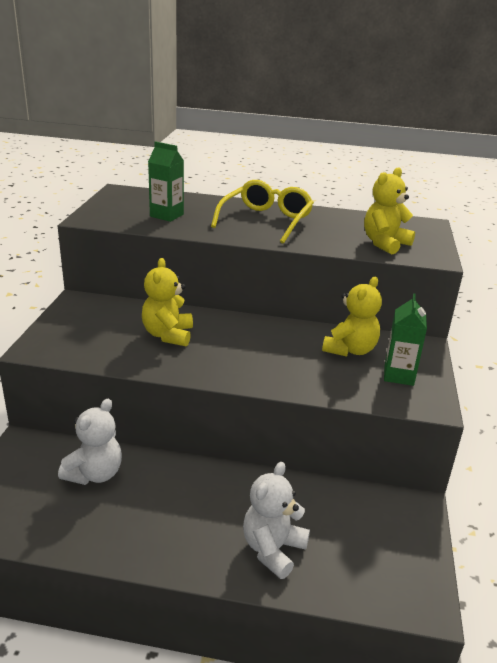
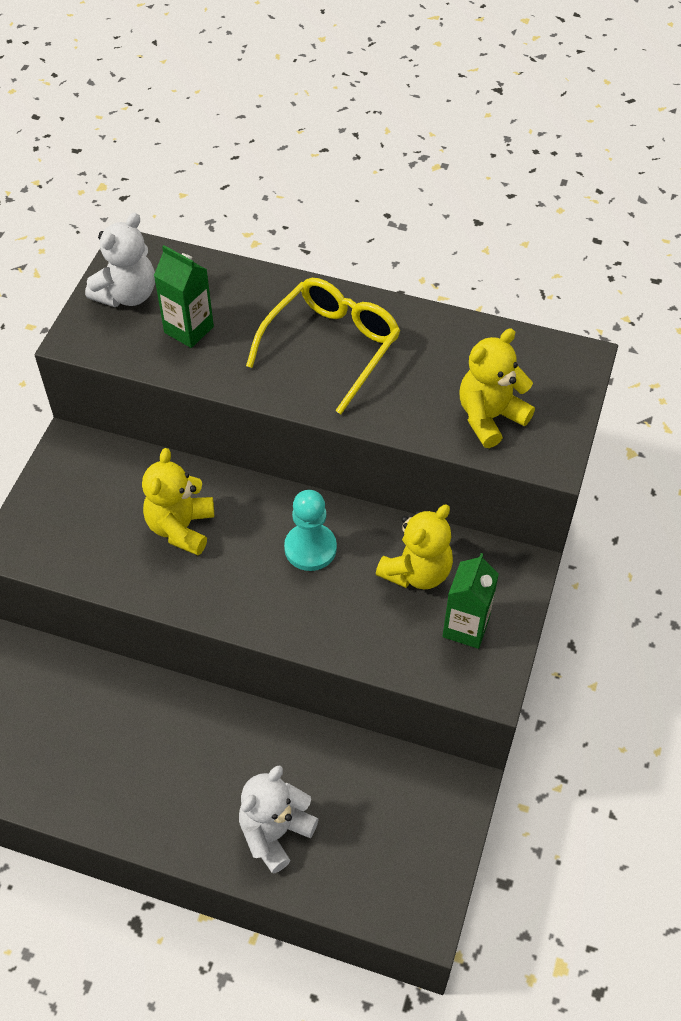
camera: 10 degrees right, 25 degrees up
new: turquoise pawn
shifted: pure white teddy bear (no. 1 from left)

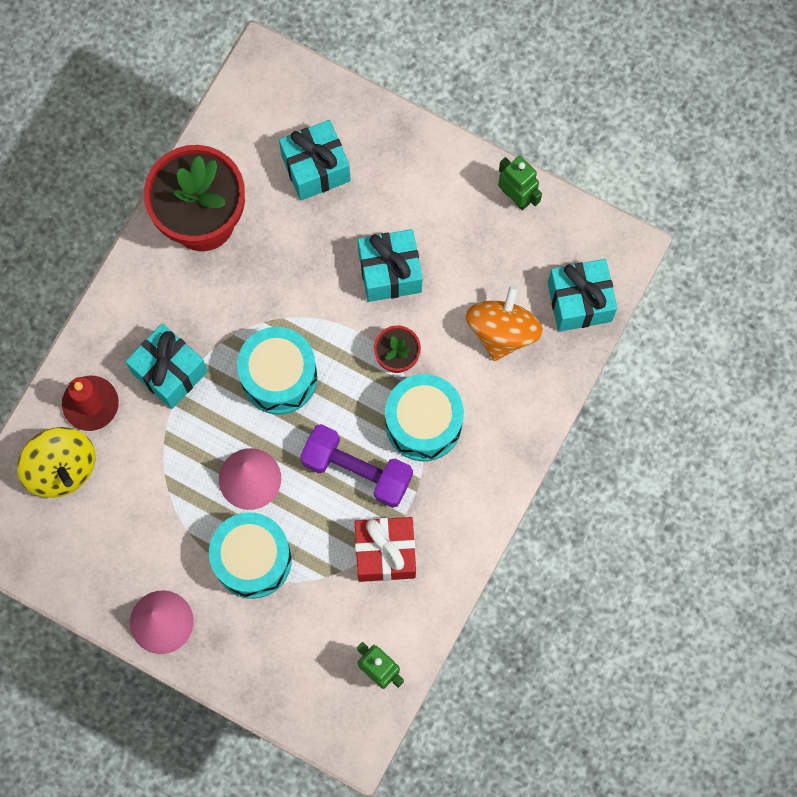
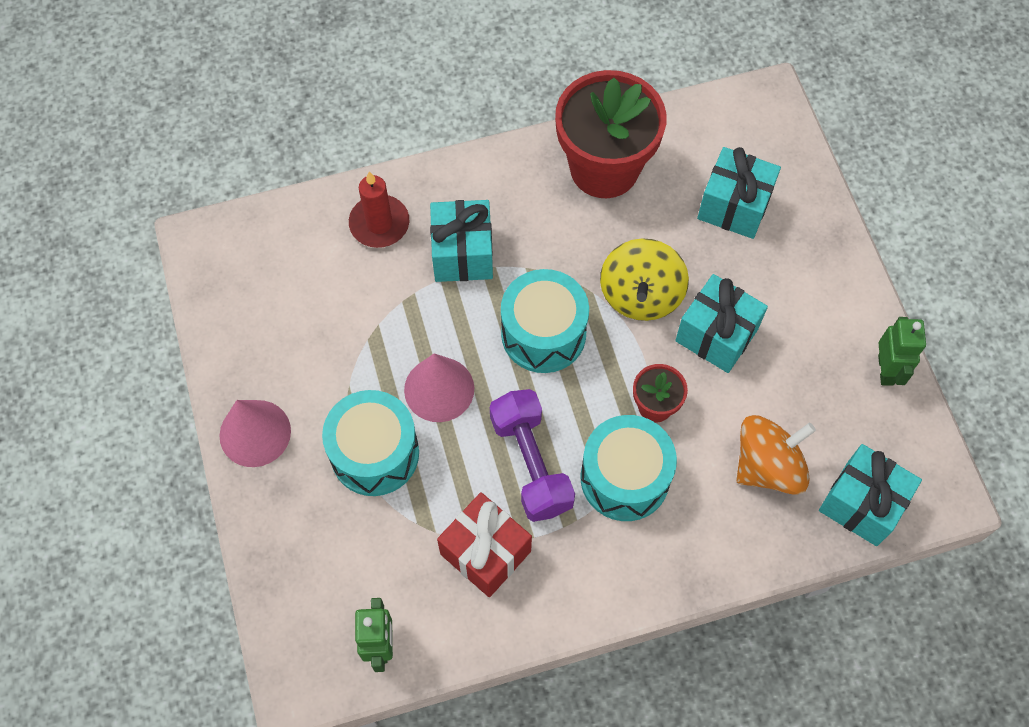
camera: 45 degrees right, 10 degrees down
shifted: yellow toy top

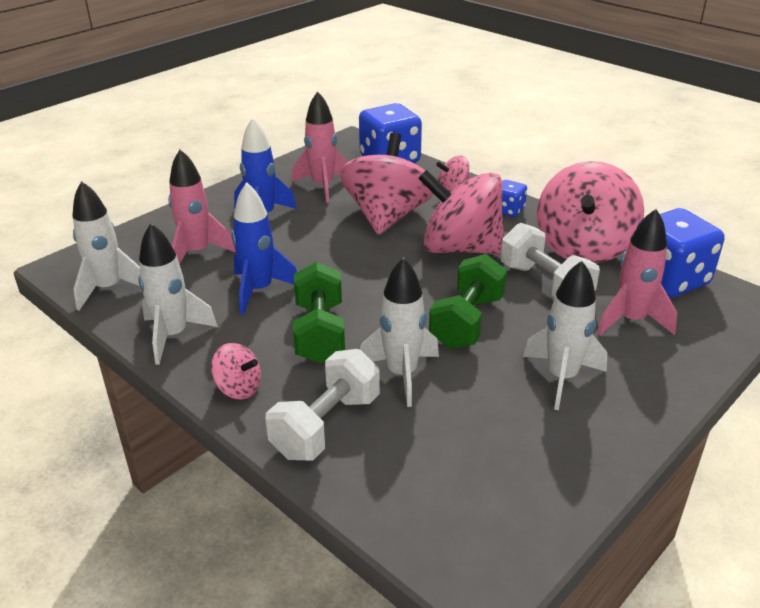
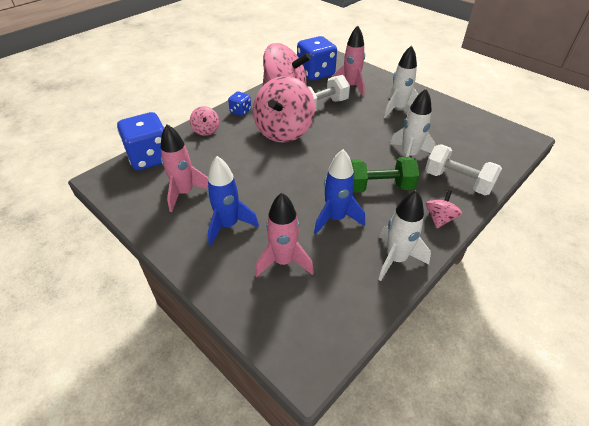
camera: 90 degrees left, 10 degrees up
gone: rose-pink toy top (no. 2 from left); pure white spaceship (no. 1 from left); green dumbbell (no. 2 from left)

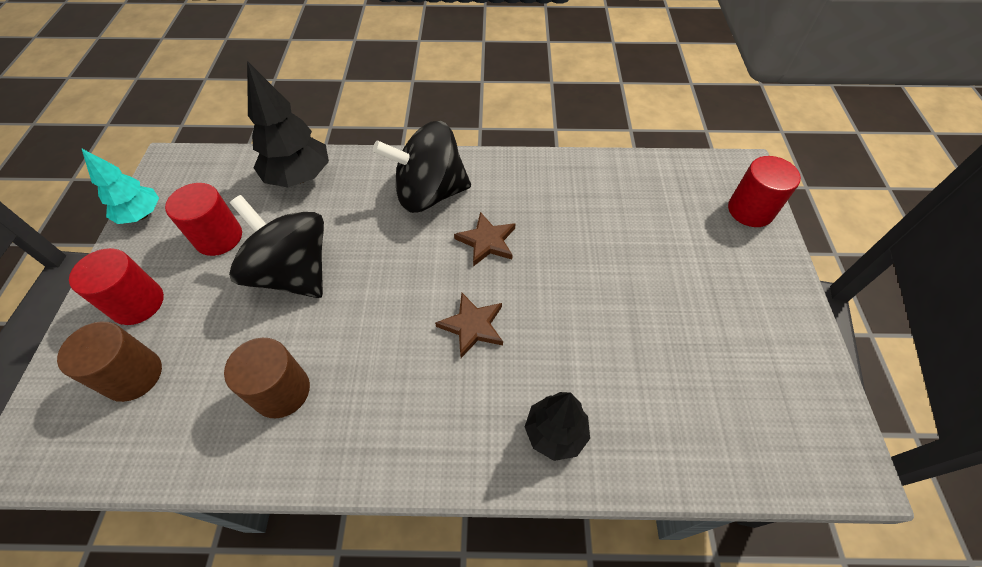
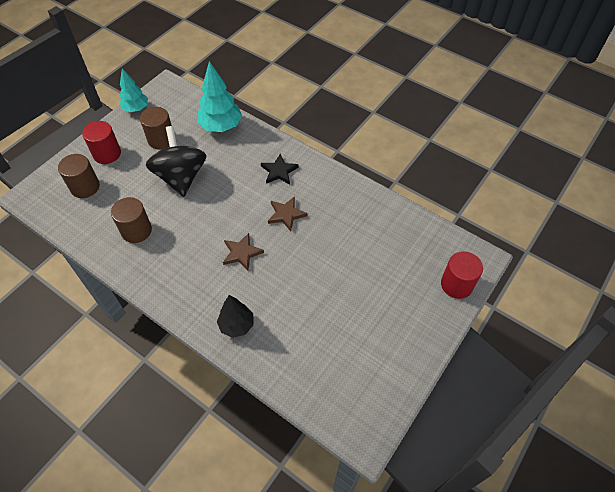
camera: 35 degrees right, 0 degrees up
swapped: ebony toy top (no. 2 from left) to ebony star shape
repainted: ebony fir tree (no. 1 from left) to turquoise fir tree (no. 2 from left); scarlet cylinder (no. 2 from left) to russet cylinder (no. 3 from left)

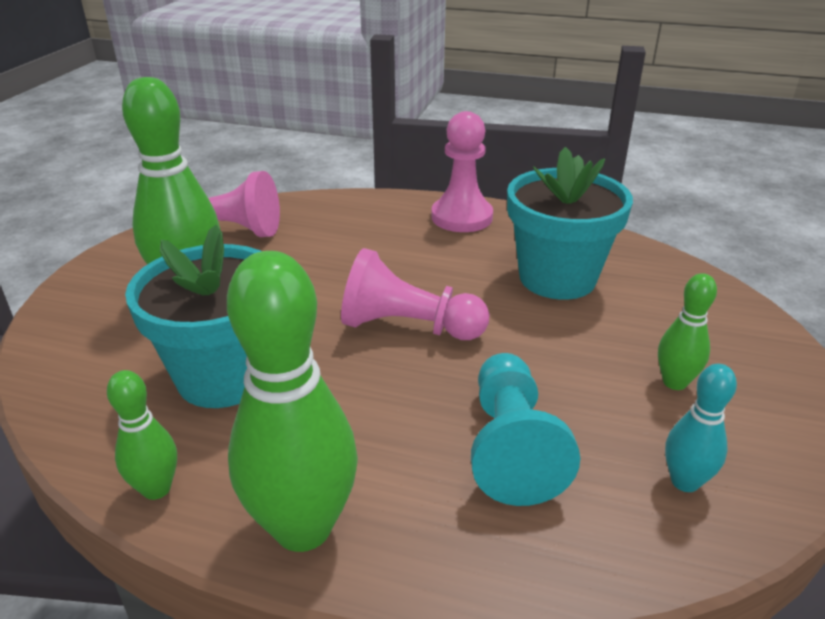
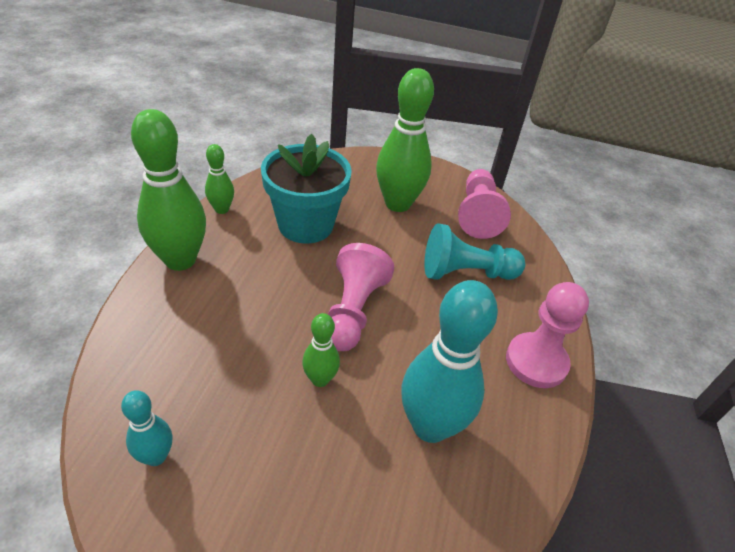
camera: 85 degrees right, 10 degrees up
shifted: green skittle (no. 4 from left in the first image) to green skittle (no. 3 from left); turquoise pawn
swapped: turquoise plant pot (no. 2 from left) to turquoise skittle (no. 2 from left)

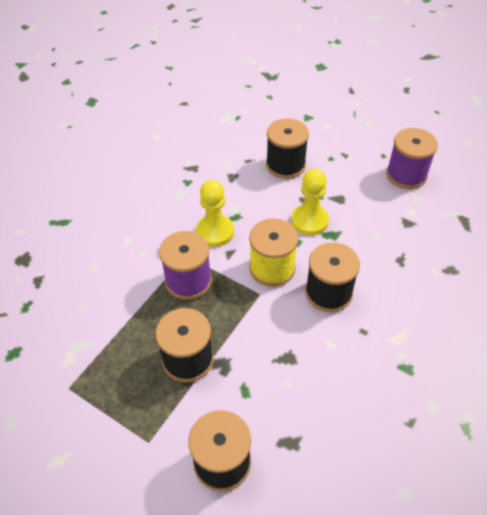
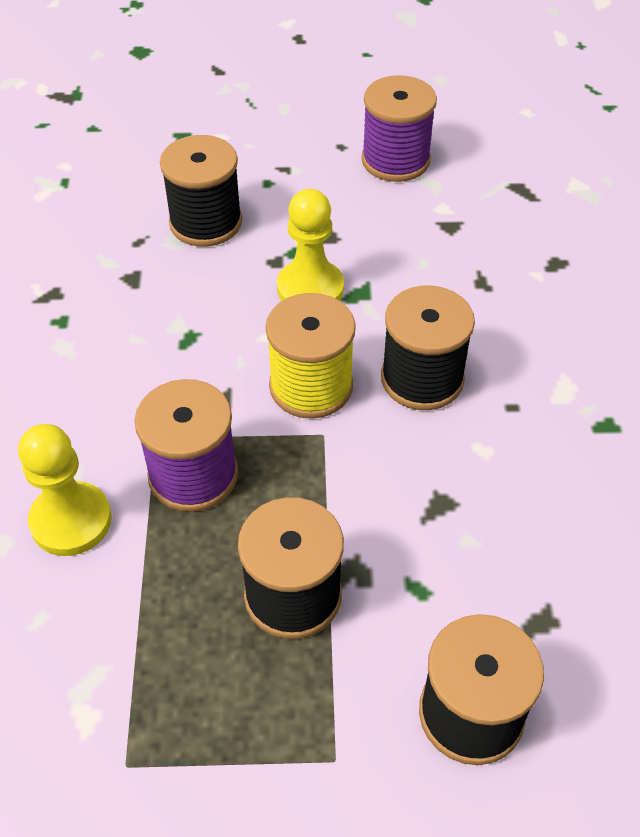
camera: 35 degrees left, 0 degrees up
shifted: yellow pawn (no. 1 from left)

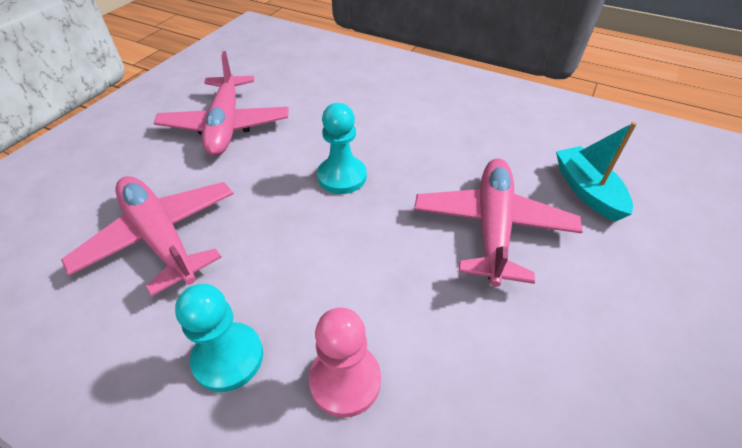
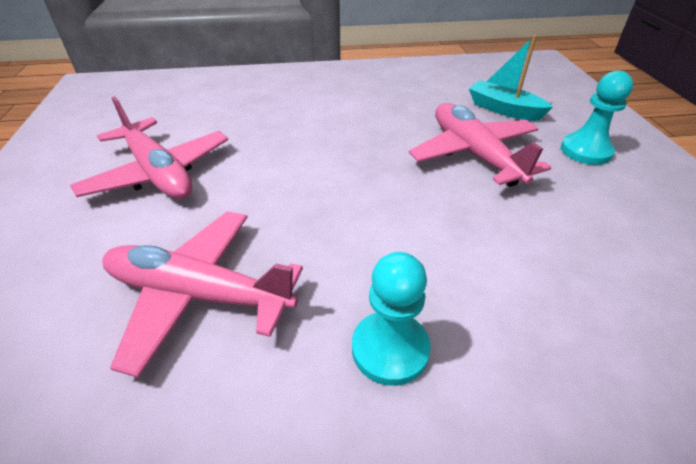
camera: 35 degrees left, 5 degrees down
gone: rose-pink pawn
shifted: turquoise pawn (no. 2 from left)

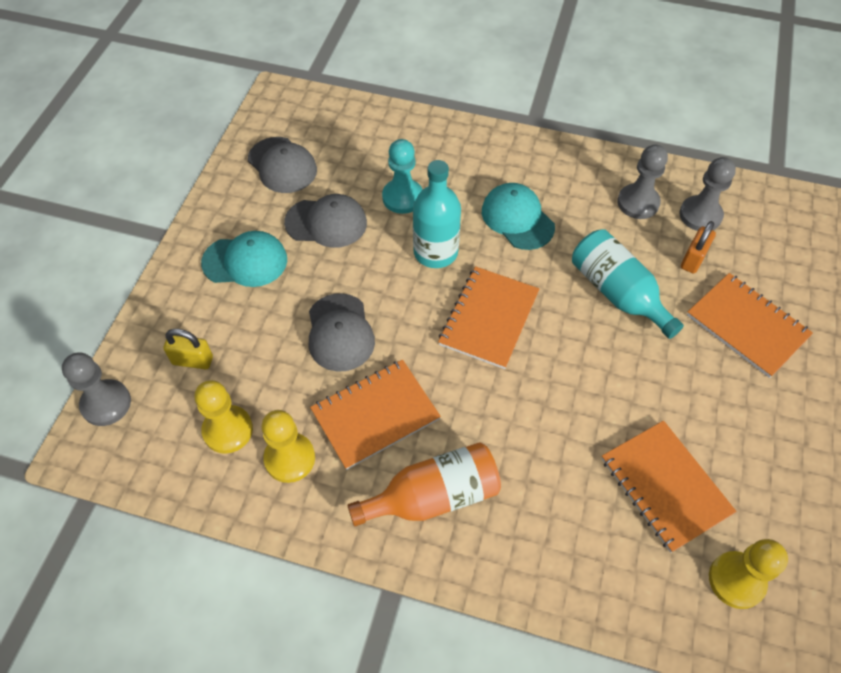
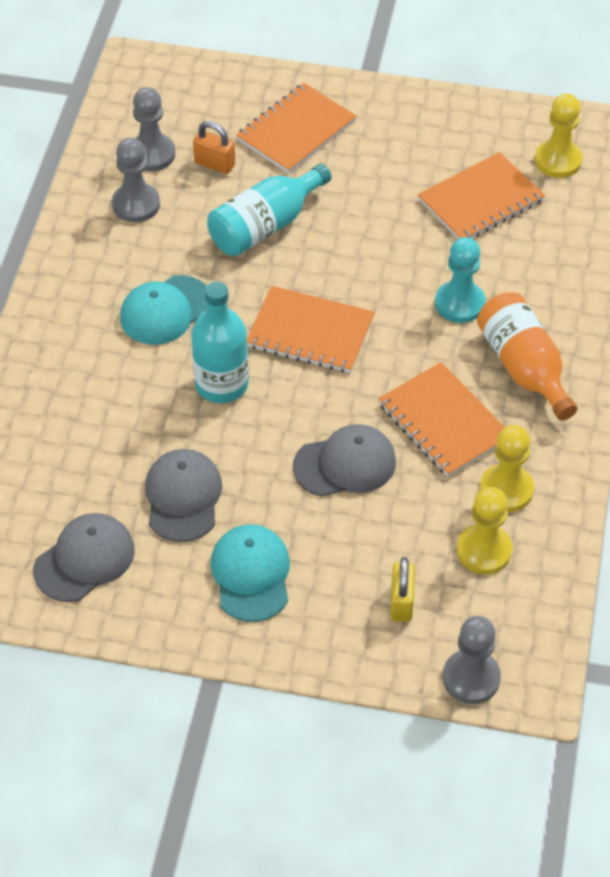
camera: 95 degrees left, 5 degrees down
shifted: turquoise pawn

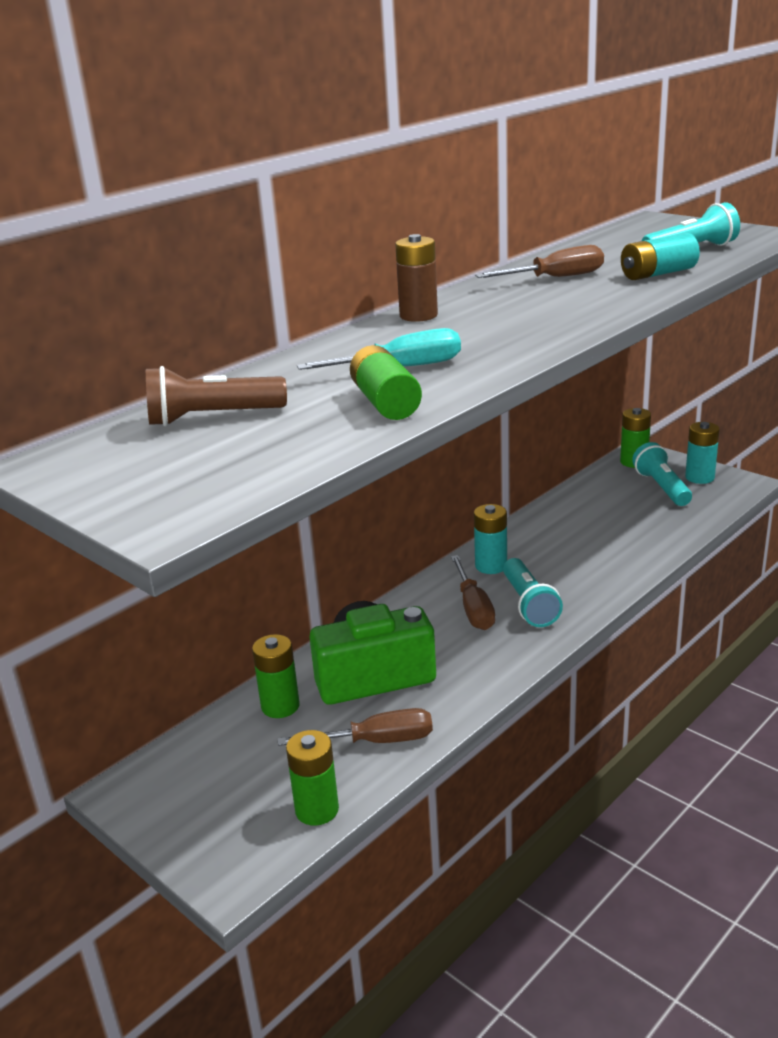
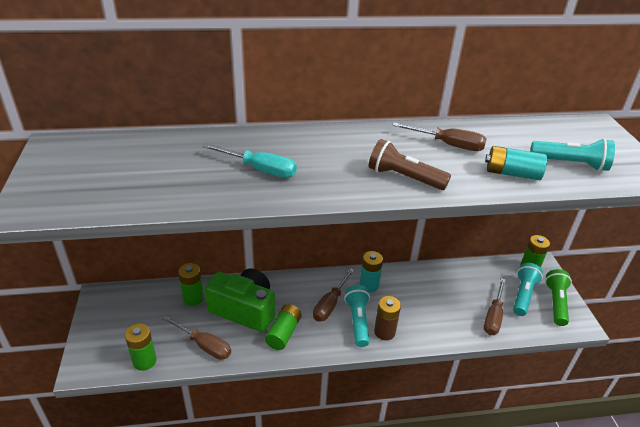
camera: 35 degrees right, 10 degrees up
new: russet screwdriver (no. 4 from left)
shifted: russet battery; green battery (no. 3 from left); russet pocket torch
swapped: turquoise battery (no. 3 from left) to green pocket torch
rotated: turquoise pocket torch (no. 1 from left) 150 degrees clockwise

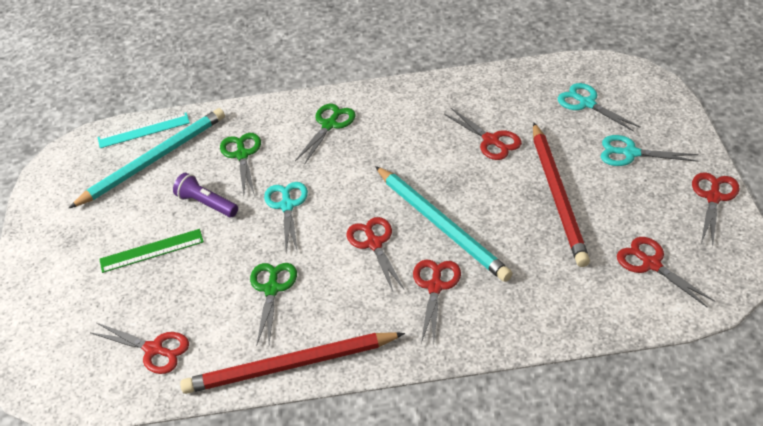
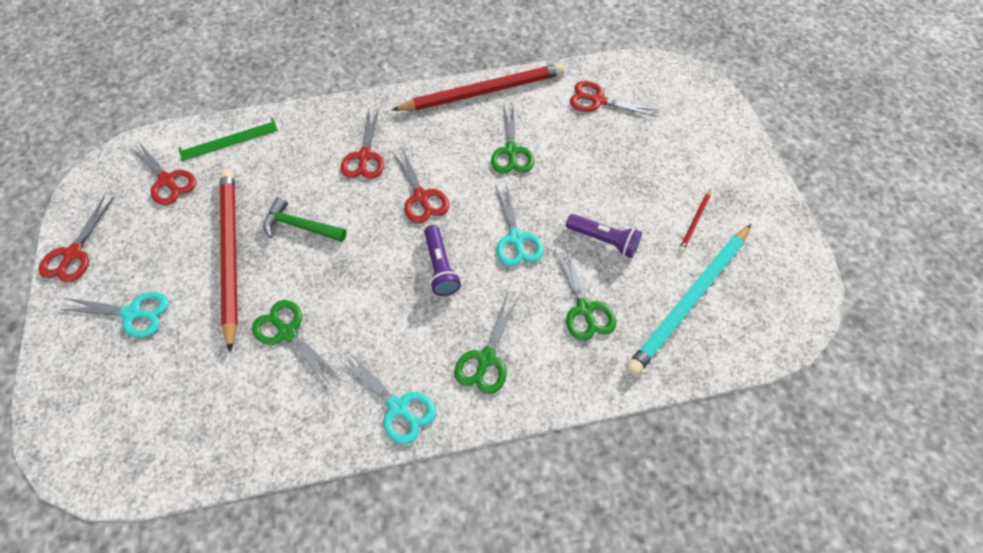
camera: 170 degrees right, 15 degrees up
gone: turquoise straightedge; turquoise lead pencil (no. 2 from left)
new: scarlet lead pencil (no. 3 from left); green carpenter's hammer; royal purple pocket torch (no. 1 from left)
shifted: turquoise shears (no. 2 from left); green straightedge
repainted: scarlet shears (no. 4 from left) to green shears (no. 1 from left)

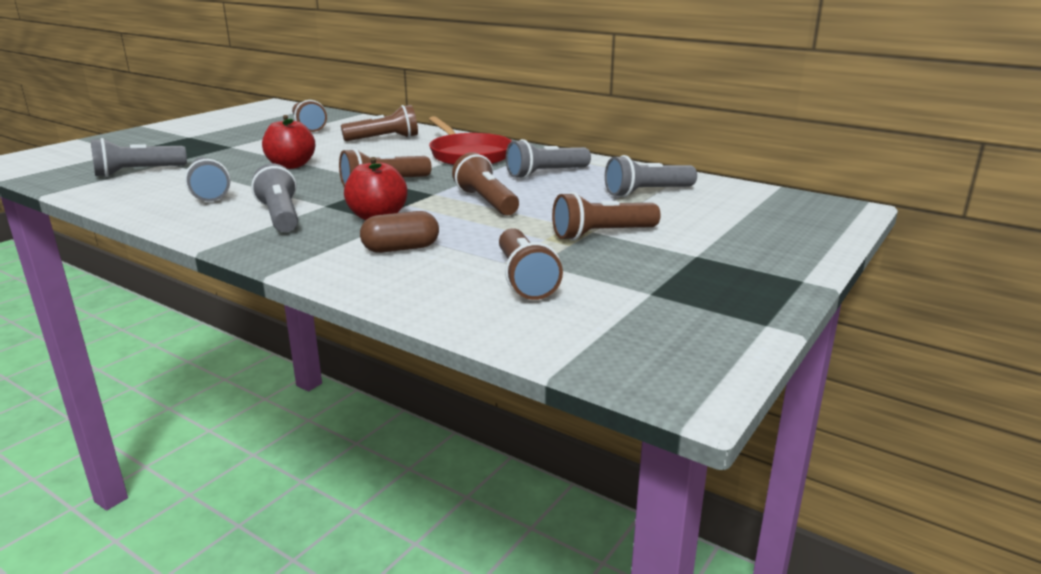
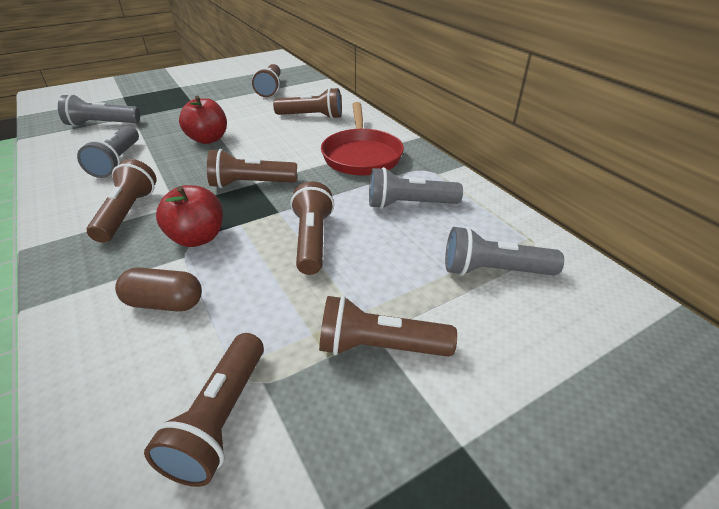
camera: 25 degrees right, 15 degrees up
repainted: ash-grey pocket torch (no. 3 from left) to russet pocket torch (no. 1 from left)

